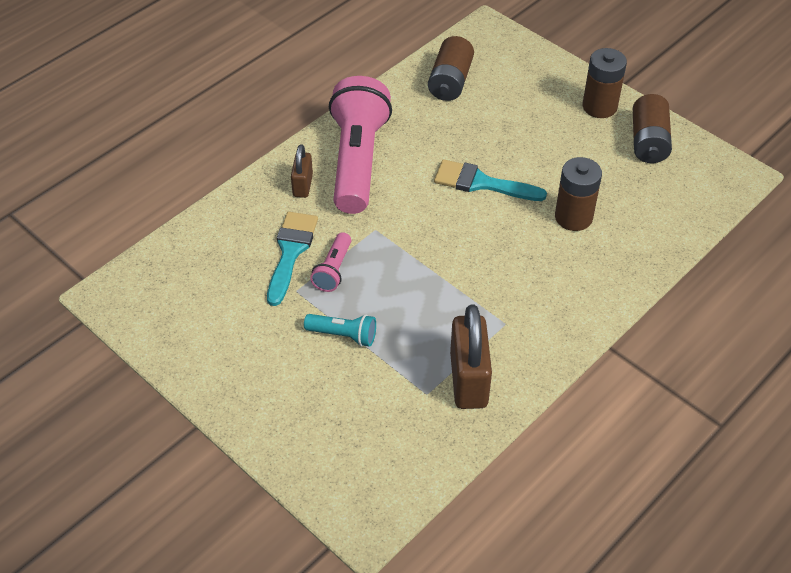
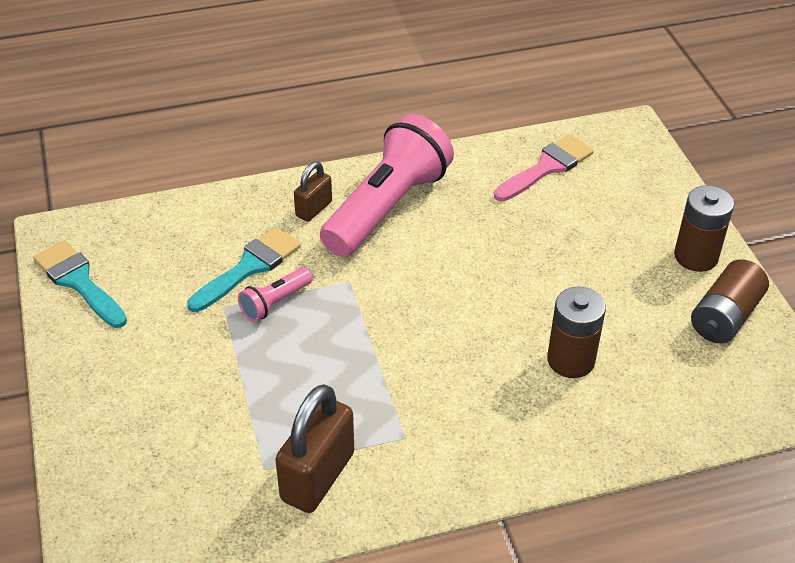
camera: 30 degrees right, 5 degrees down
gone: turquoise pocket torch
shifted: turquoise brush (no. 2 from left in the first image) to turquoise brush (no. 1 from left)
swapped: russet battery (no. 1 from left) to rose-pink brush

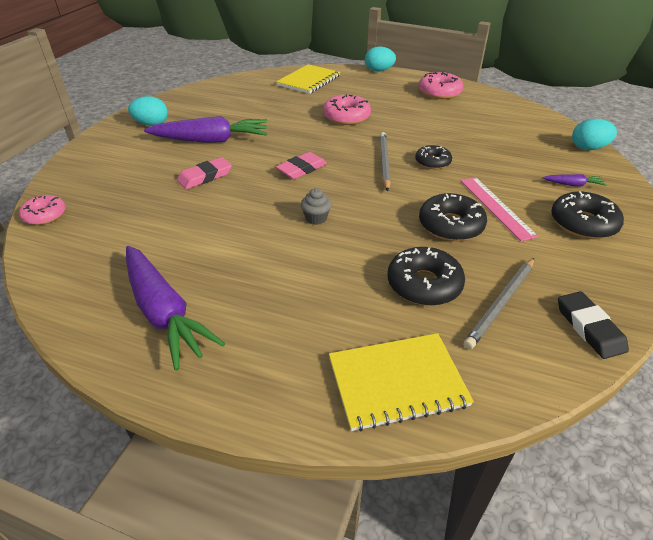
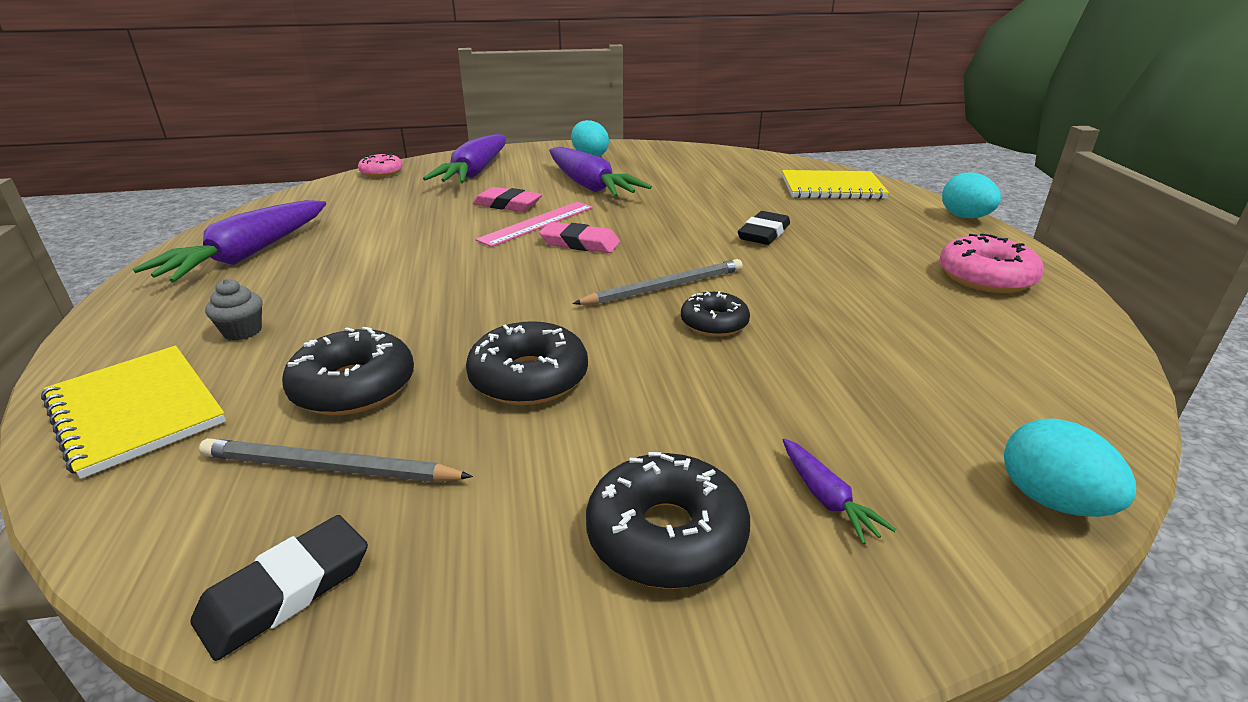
camera: 60 degrees right, 10 degrees down
new: royal purple toy carrot (no. 2 from left)
shifted: rose-pink straightedge; ash-grey cupcake
swapped: rose-pink donut (no. 2 from left) to ebony gum eraser (no. 2 from left)

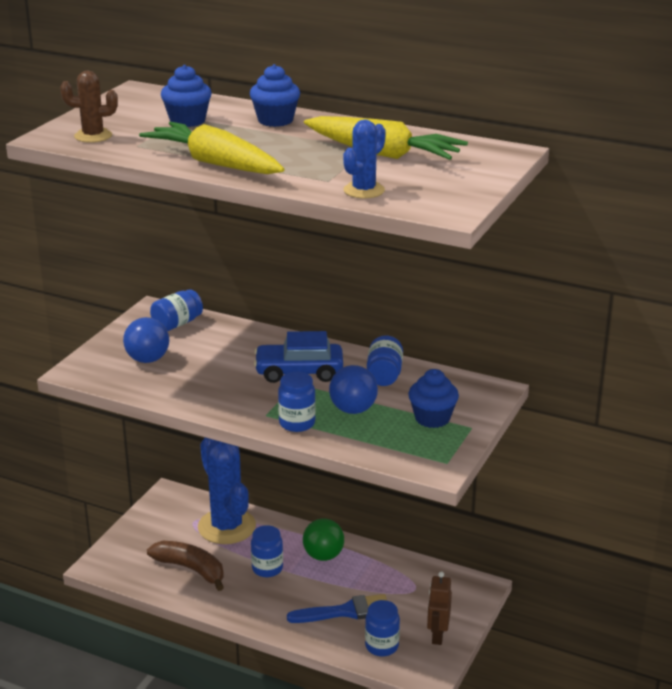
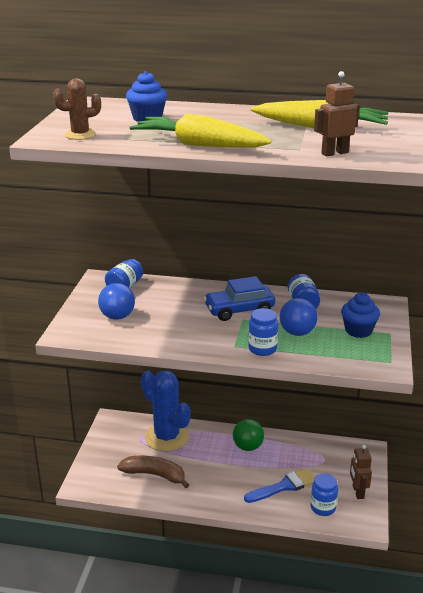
camera: 15 degrees left, 0 degrees up
gone: cobalt cupcake (no. 2 from left); cobalt jar (no. 2 from left)
swapped: cobalt prickly plant (no. 2 from left) to russet robot figure (no. 1 from left)

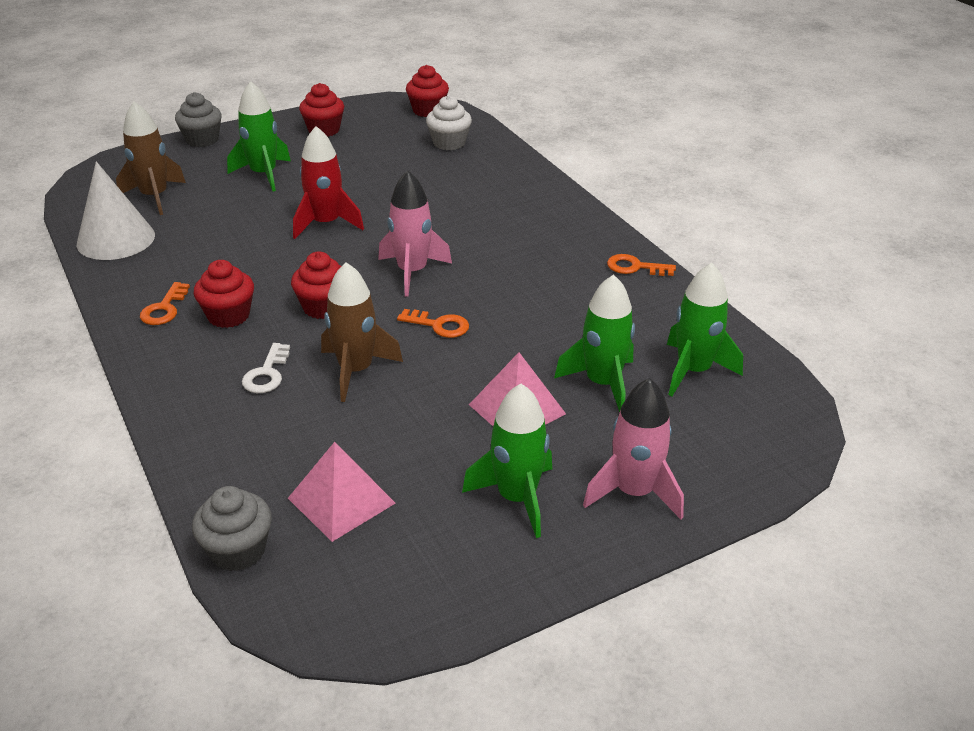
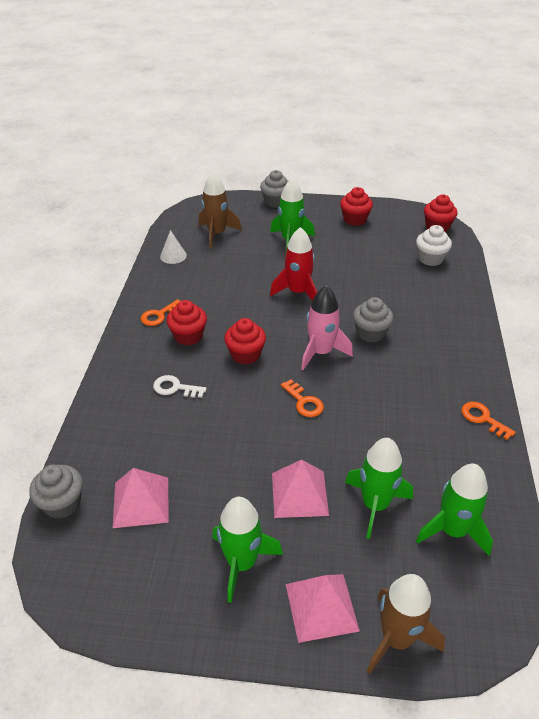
camera: 35 degrees right, 5 degrees up
new: ash-grey cupcake (no. 3 from left)
shifted: russet spaceship (no. 2 from left)
swapped: rose-pink spaceship (no. 2 from left) to rose-pink solid pyramid (no. 3 from left)
rotated: pure white door key 60 degrees clockwise
scaled: pure white cone shape x0.54

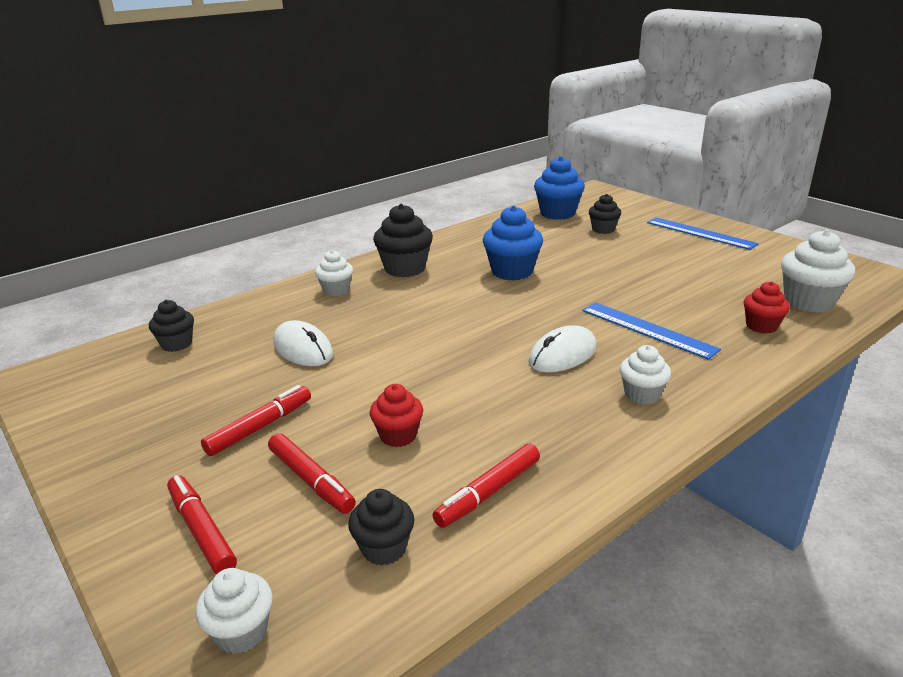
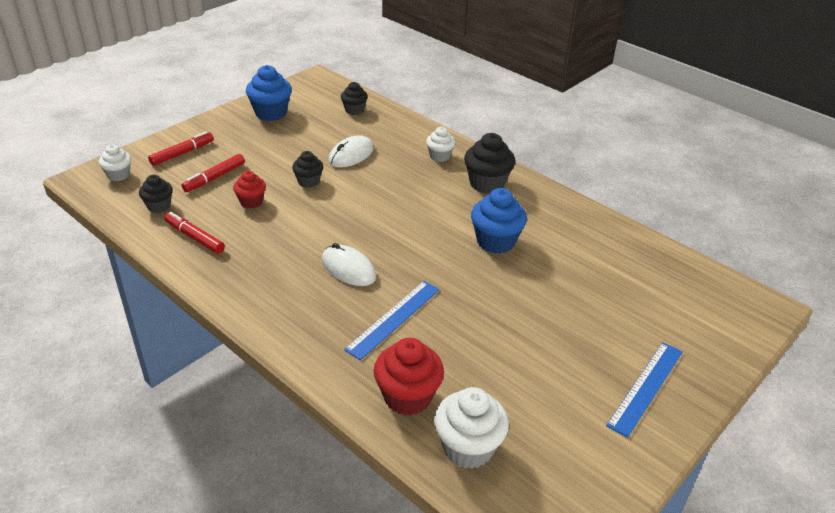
camera: 80 degrees right, 10 degrees up
gone: pure white cupcake (no. 3 from left); scarlet marker (no. 2 from left)
shifted: cobalt cupcake (no. 2 from left in the first image) to cobalt cupcake (no. 1 from left); ebony cupcake (no. 4 from left in the first image) to ebony cupcake (no. 2 from left)
scaled: scarlet cupcake (no. 2 from left) x1.65

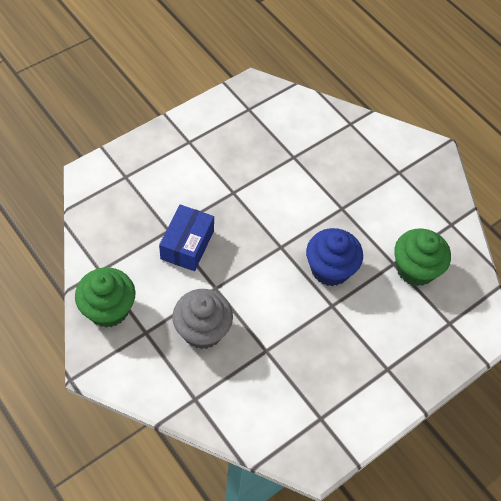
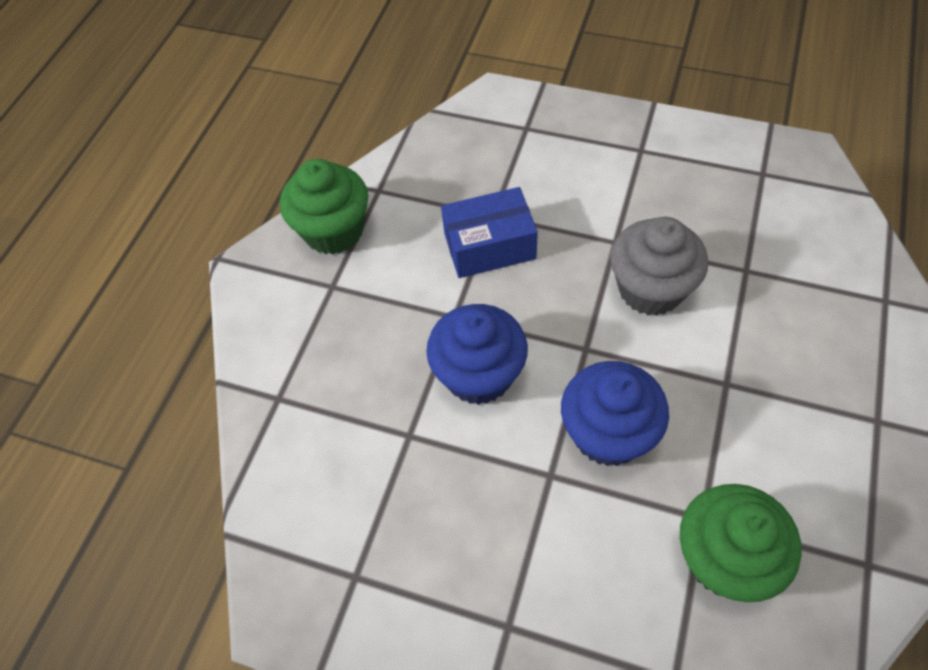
camera: 65 degrees right, 0 degrees up
new: cobalt cupcake (no. 1 from left)
shifted: ash-grey cupcake

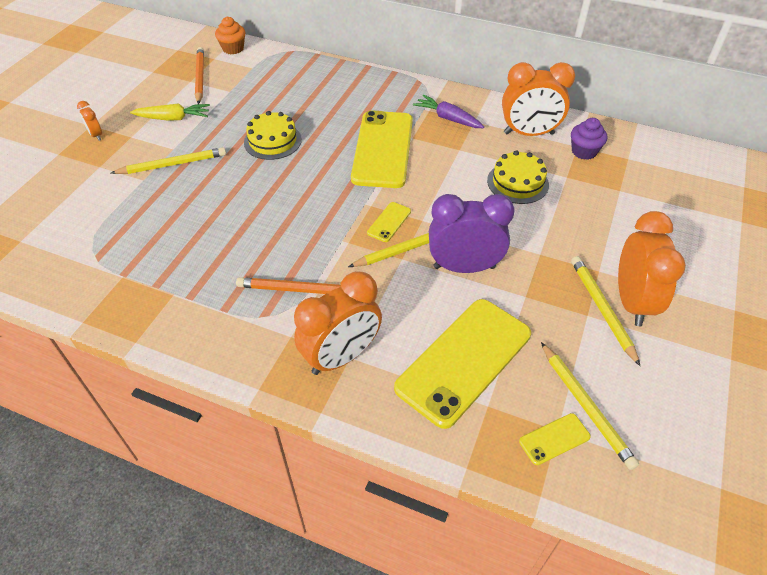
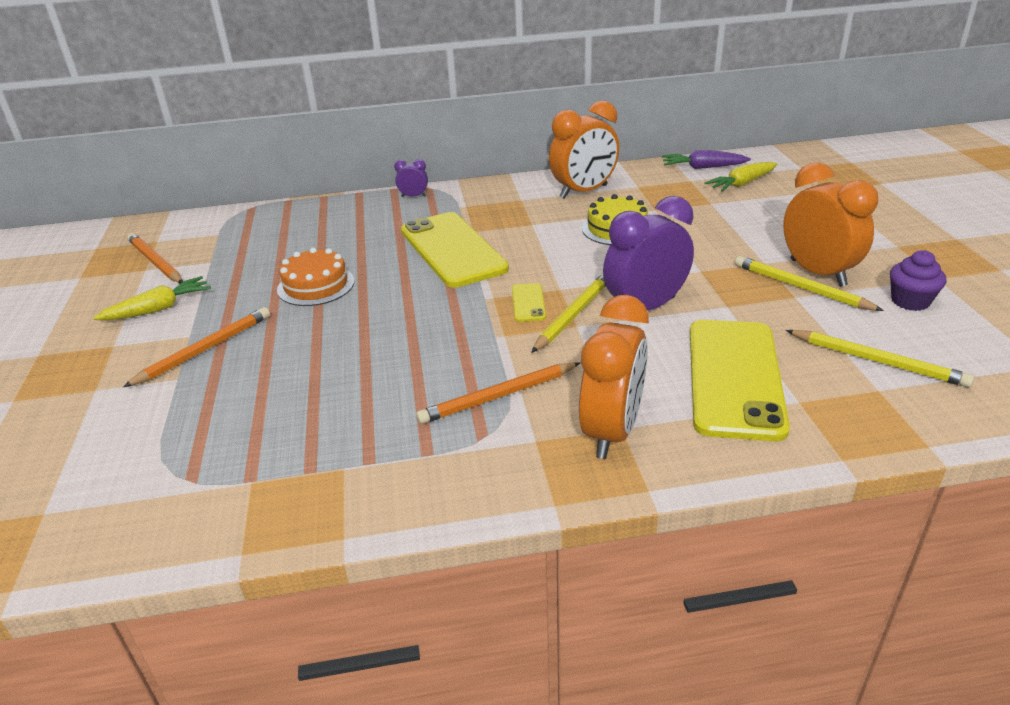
camera: 30 degrees left, 15 degrees down
gone: orange cupcake; orange clock (no. 1 from left); yellow smartphone (no. 4 from left)
new: royal purple clock (no. 1 from left); yellow toy carrot (no. 2 from left)
shifted: royal purple toy carrot; royal purple cupcake
repainted: yellow layer cake (no. 1 from left) to orange layer cake; yellow lead pencil (no. 1 from left) to orange lead pencil (no. 2 from left)

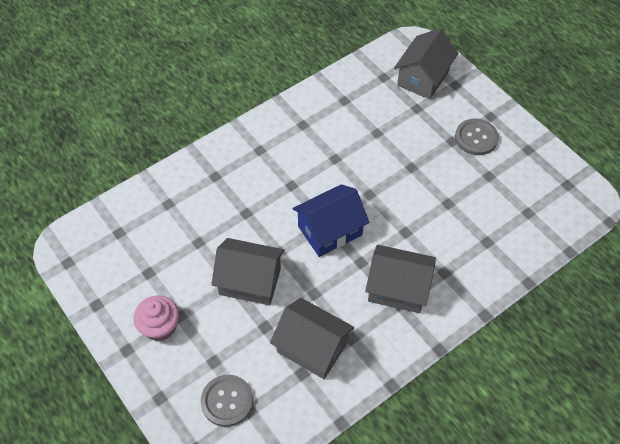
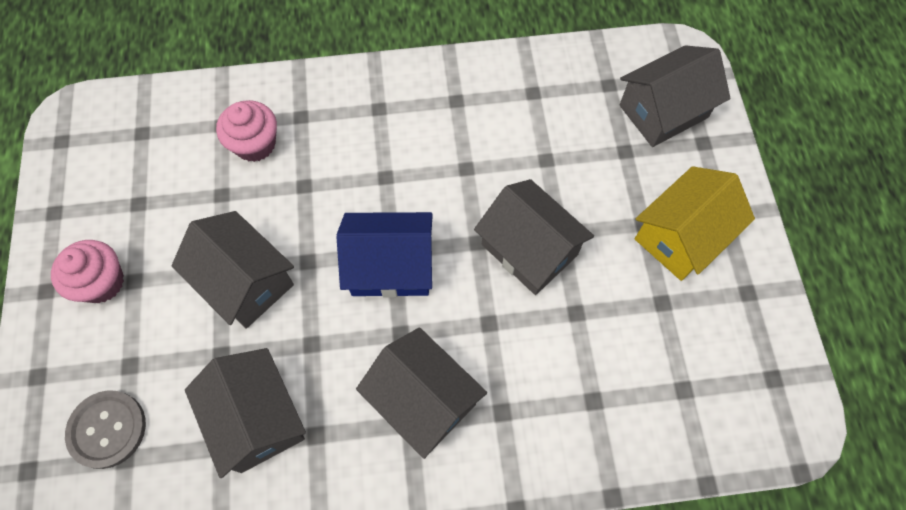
camera: 30 degrees right, 10 degrees up
new: rose-pink cupcake (no. 2 from left); ash-grey toy house (no. 4 from left)
swapped: ash-grey shirt button (no. 2 from left) to yellow toy house

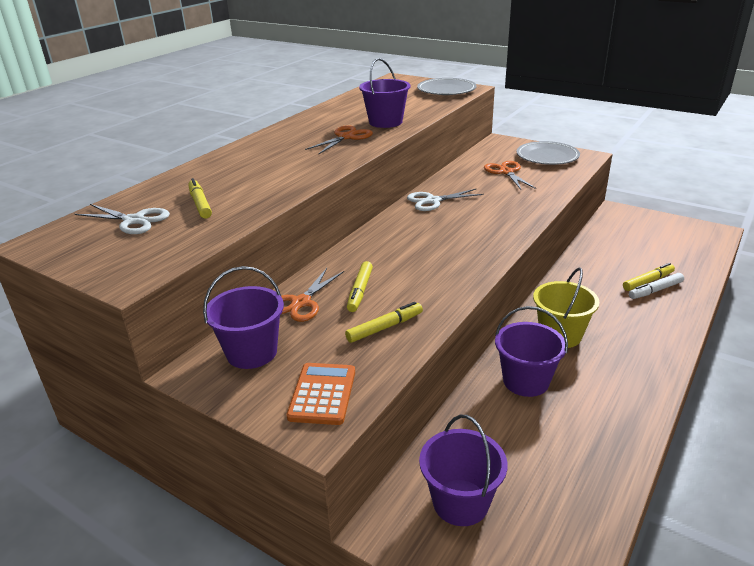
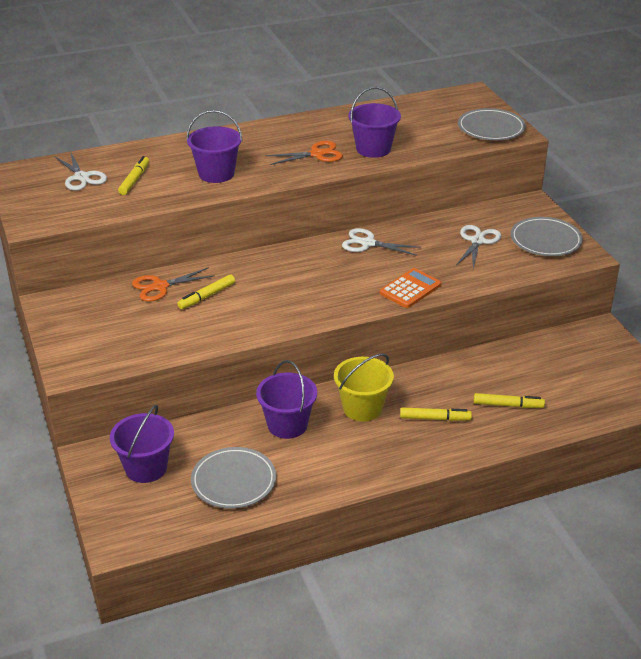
camera: 35 degrees right, 5 degrees up
gone: pure white marker
new: ash-grey plate (no. 1 from left)
shifted: royal purple pail (no. 1 from left in the first image) to royal purple pail (no. 2 from left); yellow marker (no. 3 from left); orange pocket calculator
repainted: orange shears (no. 3 from left) to pure white shears (no. 3 from left)

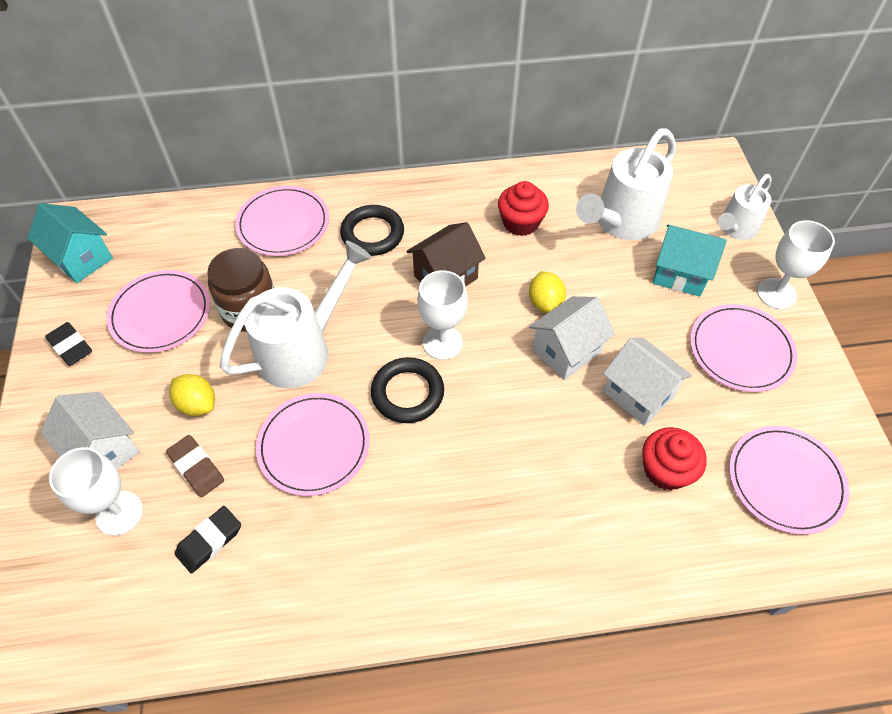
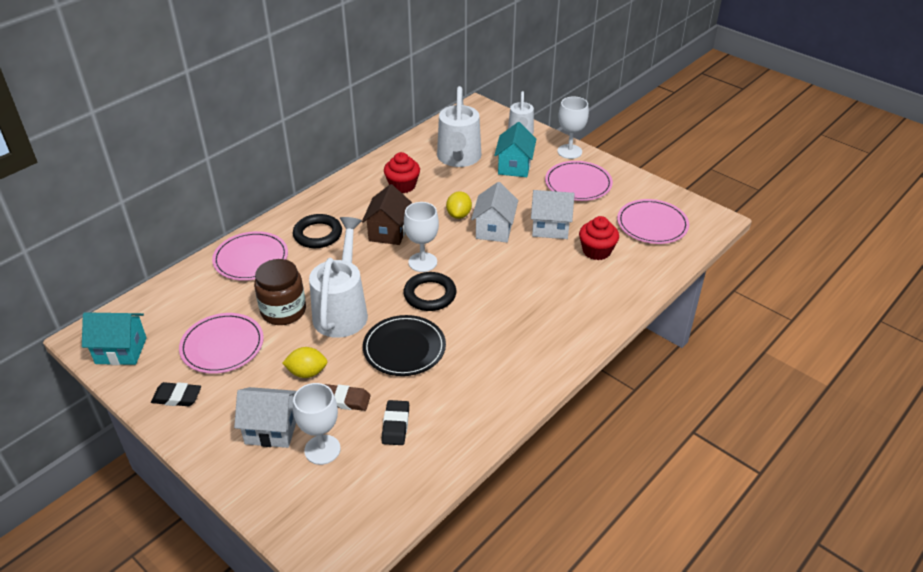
camera: 40 degrees left, 15 degrees down
repainted: rose-pink plate (no. 3 from left) to ebony plate
rotated: turquoise toy house (no. 2 from left) 60 degrees counterclockwise; yellow citrus fruit (no. 2 from left) 60 degrees clockwise

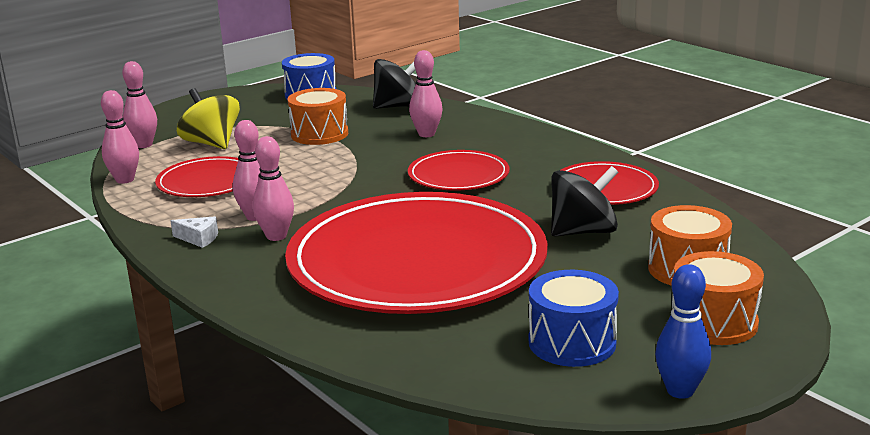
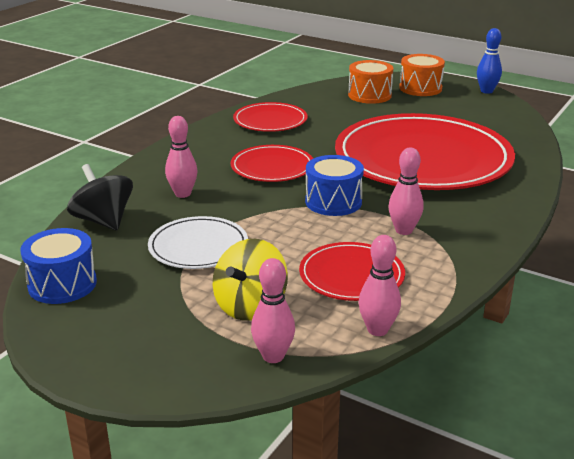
camera: 110 degrees left, 5 degrees up
gone: rose-pink skittle (no. 4 from left); ebony toy top (no. 2 from left); pure white piece of cheese
shifted: cobalt snare drum (no. 2 from left)
swapped: orange snare drum (no. 1 from left) to pure white plate

